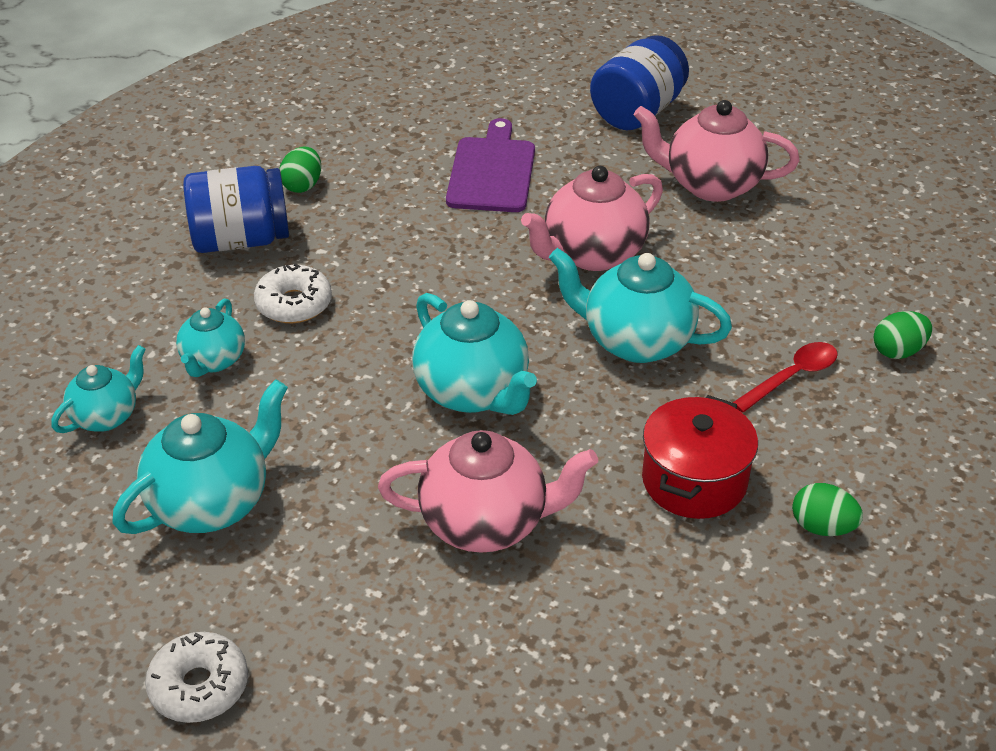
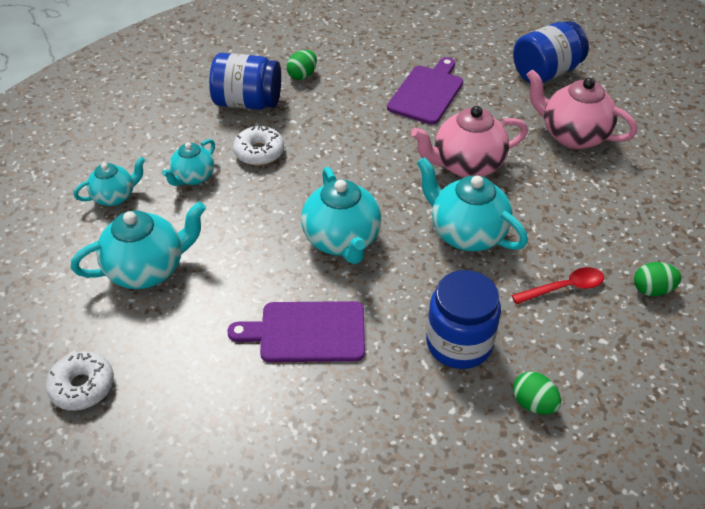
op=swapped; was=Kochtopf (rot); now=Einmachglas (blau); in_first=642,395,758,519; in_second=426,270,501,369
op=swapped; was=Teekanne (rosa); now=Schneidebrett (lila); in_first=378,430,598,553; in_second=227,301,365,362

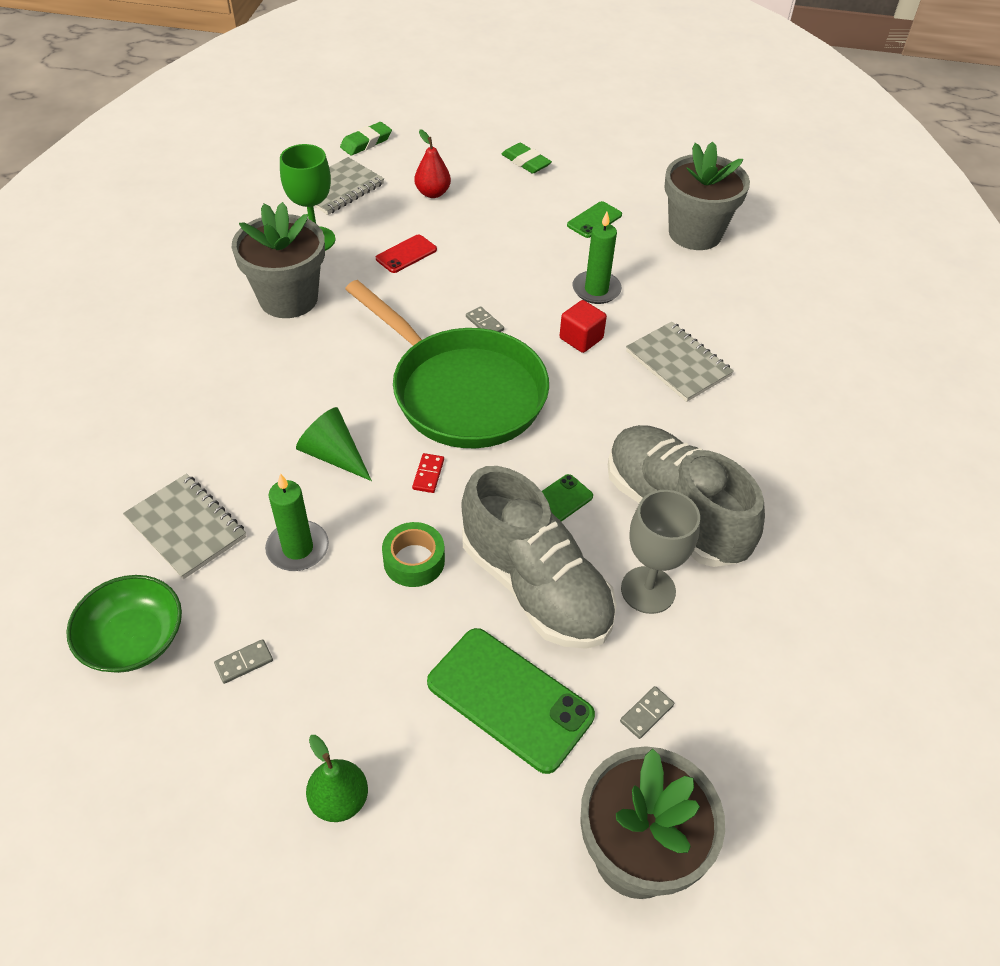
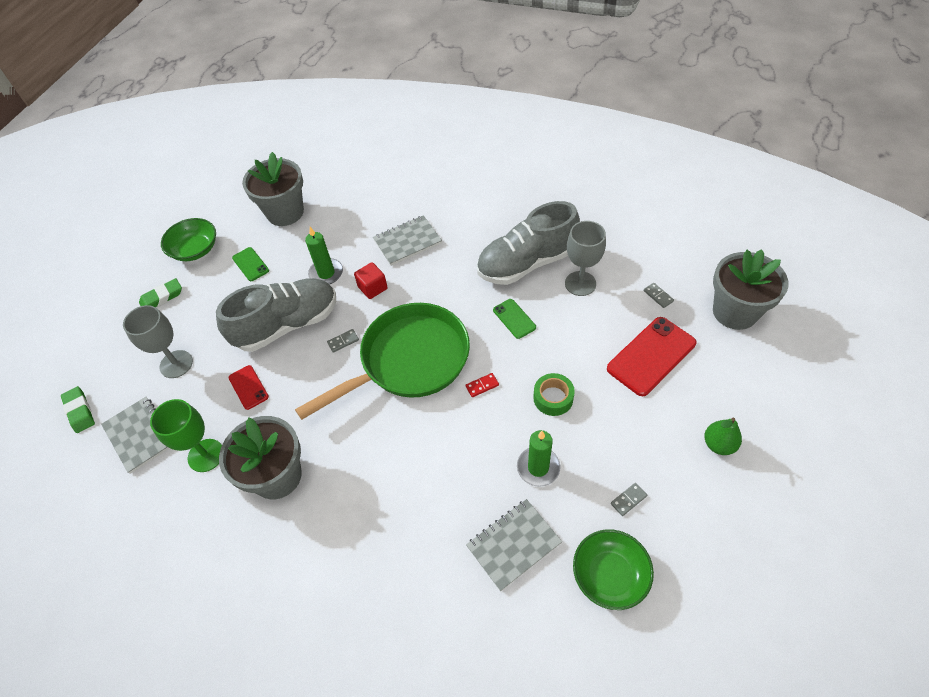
op=swapped; was=Birne (rot); now=Kelch (grau); in_first=414,129,451,198; in_second=123,305,193,378
op=gone; was=Kegel (grün); in_first=296,407,372,481
op=rotated; was=Dominostein (rot); in_first=412,453,444,493; in_second=465,373,499,397; clockwise=-45
op=shifted; was=Schuh (grau); in_first=461,466,617,649; in_second=216,278,336,352
op=repainted; was=Handy (grün); now=Handy (rot); in_first=427,628,595,774; in_second=607,317,696,396
op=rotated; was=Dominostein (grau); in_first=214,639,273,684; in_second=611,483,647,516; clockwise=75
op=new; now=Schüssel (grün); in_second=161,218,216,261

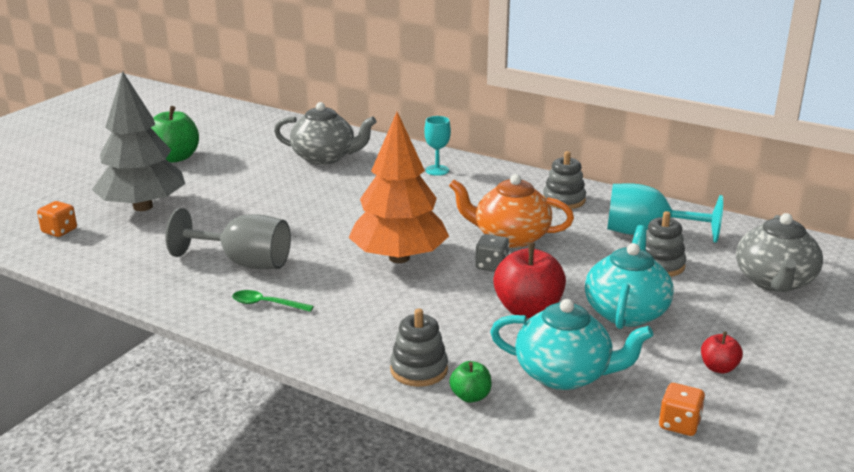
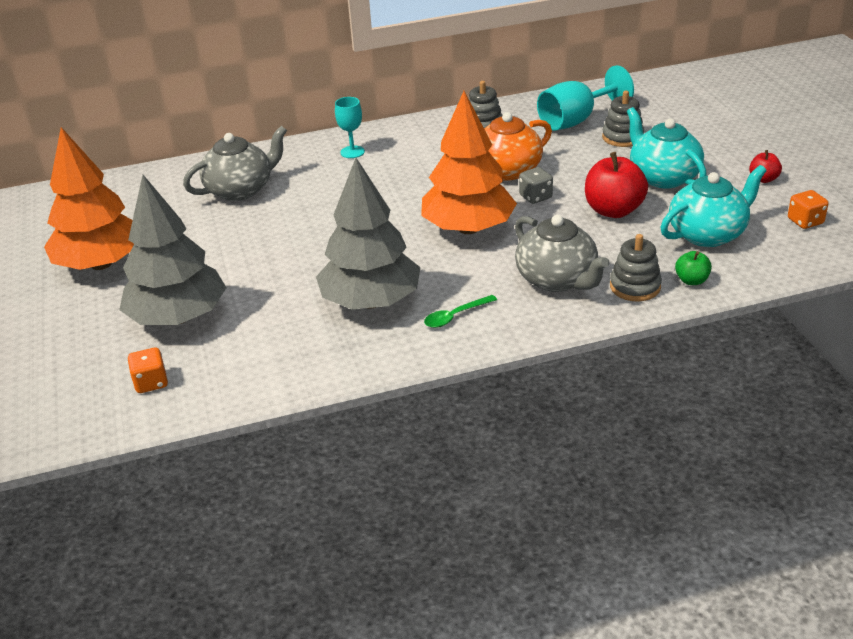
op=swapped; was=Apfel (grün); now=Baum (orange); in_first=151,106,199,163; in_second=44,127,134,270
op=swapped; was=Kelch (grau); now=Baum (grau); in_first=166,208,291,269; in_second=316,158,421,309
op=shifted; was=Teekanne (grau); in_first=736,213,823,292; in_second=515,215,609,292

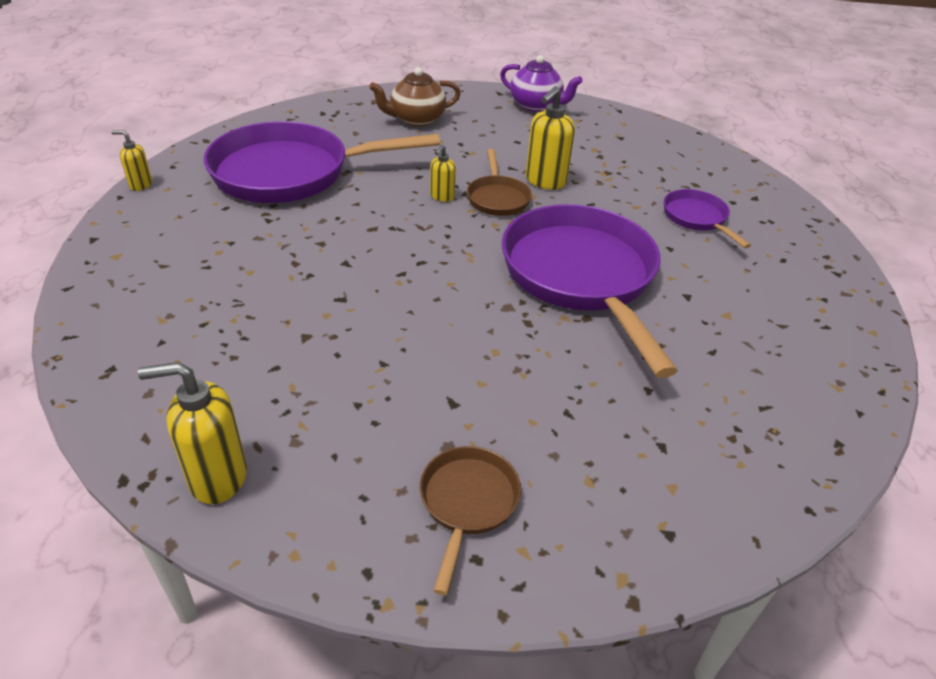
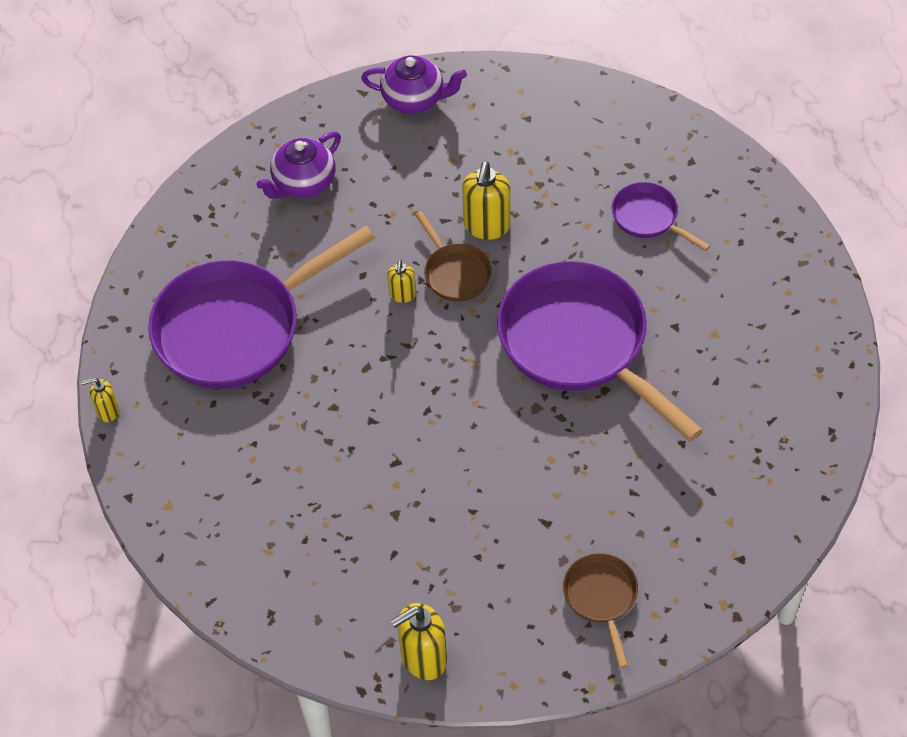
op=repainted; was=Teekanne (braun); now=Teekanne (lila); in_first=369,67,461,126; in_second=256,131,341,199

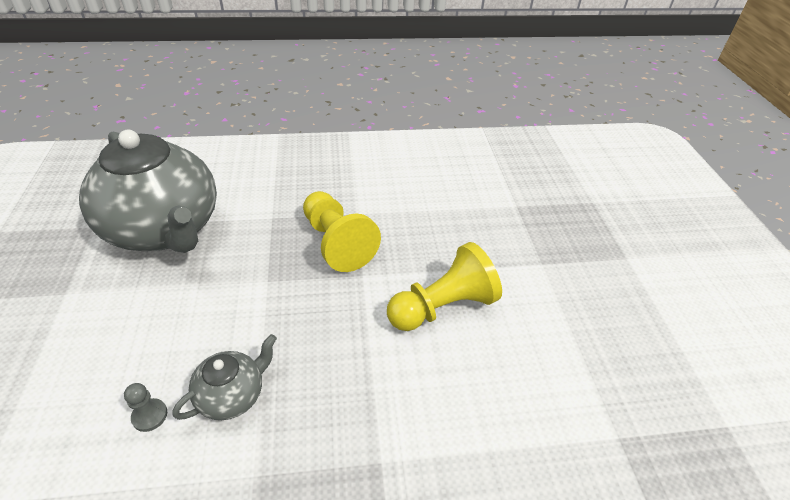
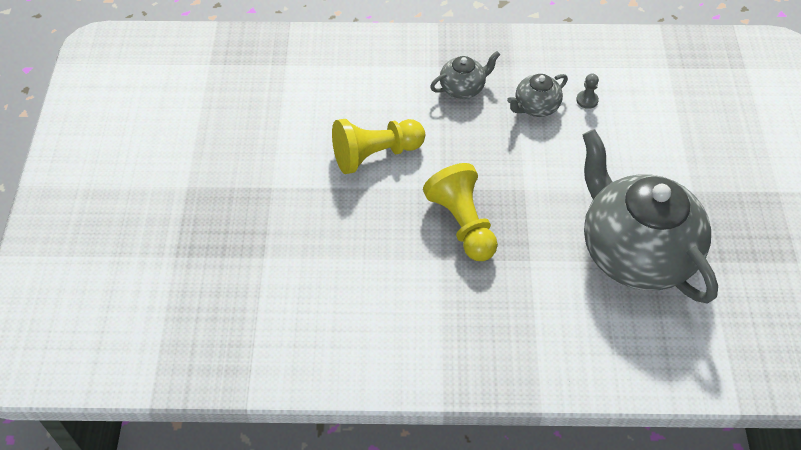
op=new; now=Teekanne (grau); in_second=430,51,500,99

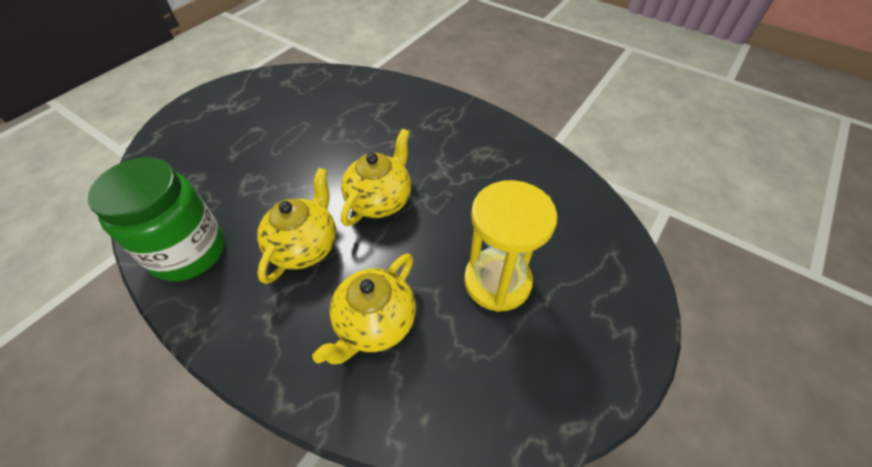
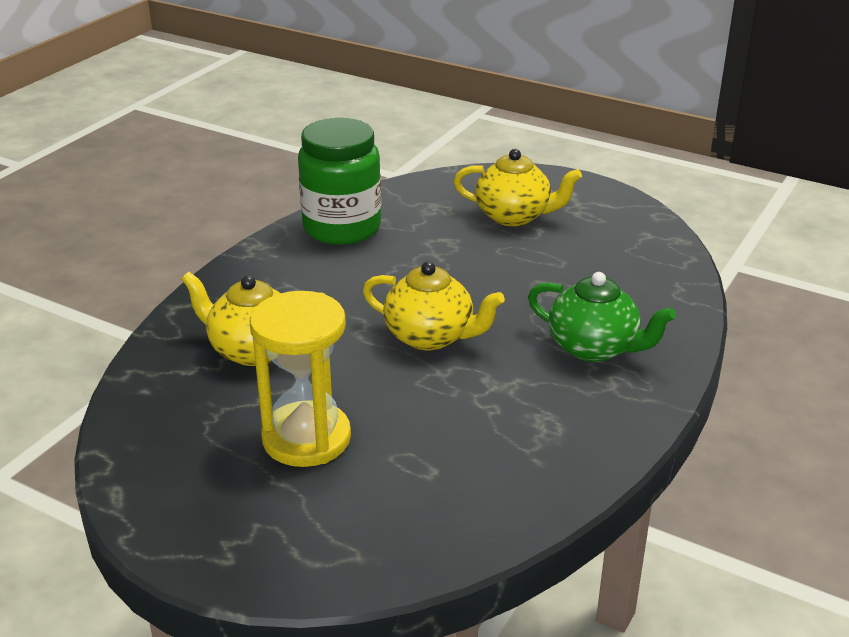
op=shifted; was=Teekanne (gelb); in_first=257,168,336,284; in_second=453,149,582,226
op=new; now=Teekanne (grün); in_second=528,272,676,362

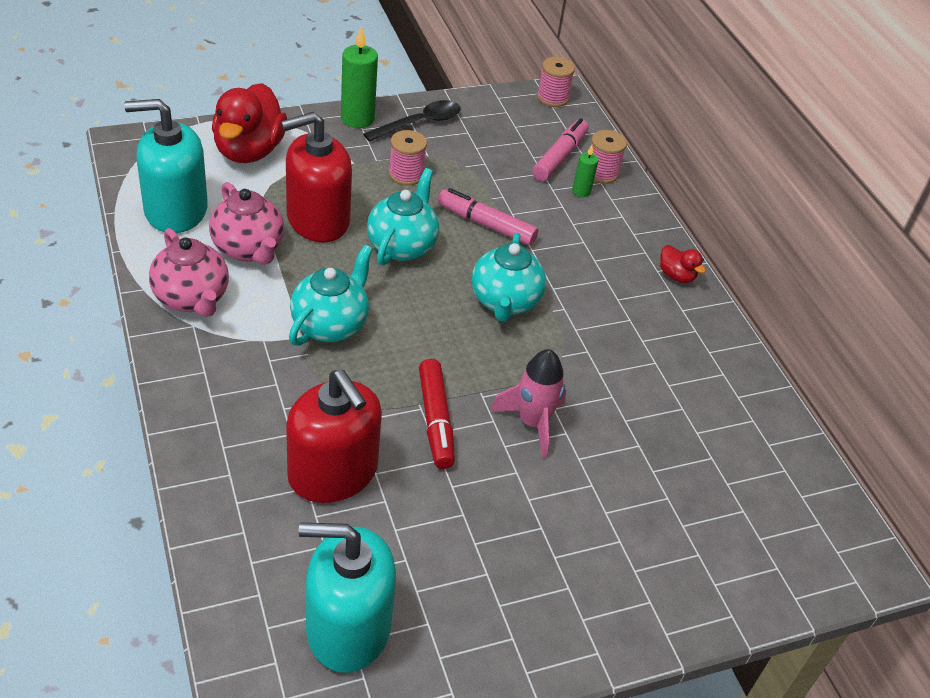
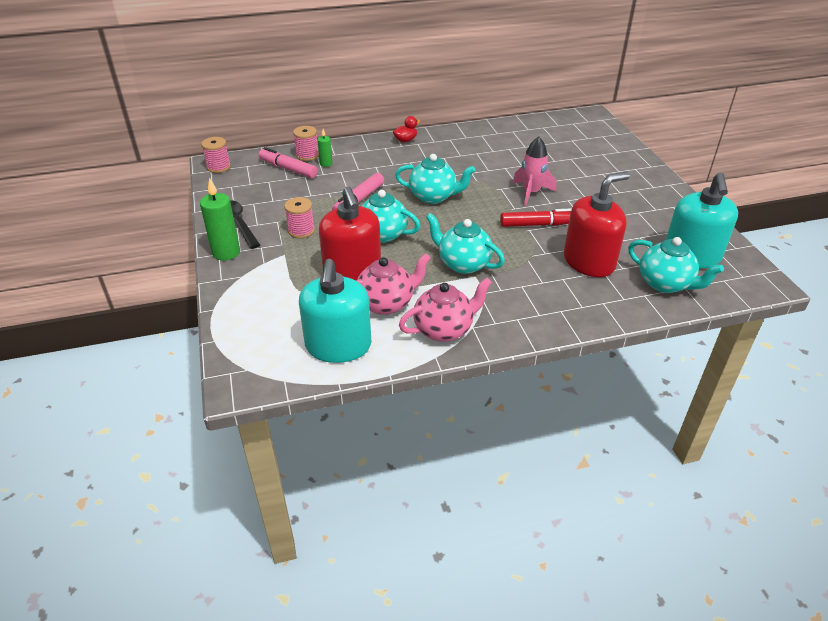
op=gone; was=Ente (rot); in_first=212,83,287,163
op=new; now=Teekanne (türkis); in_second=628,237,724,293

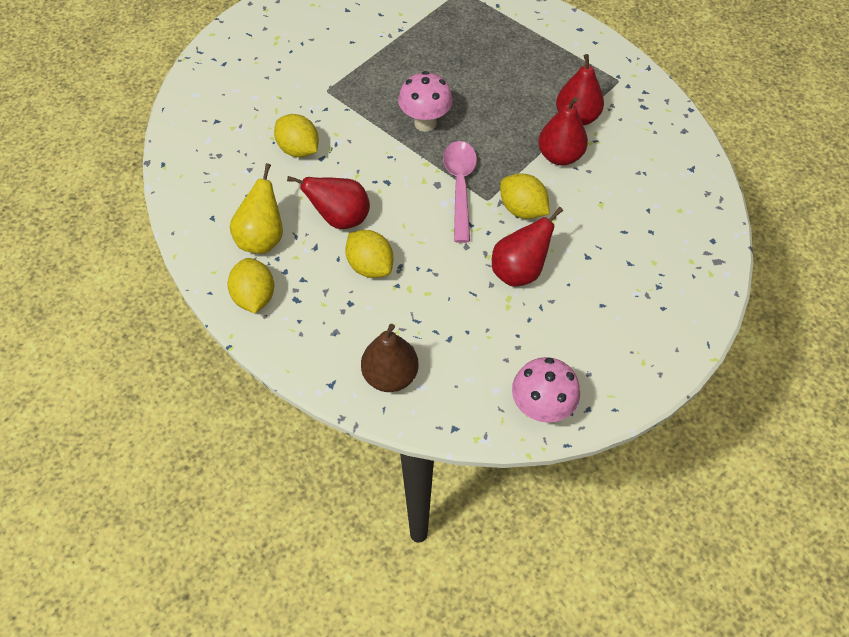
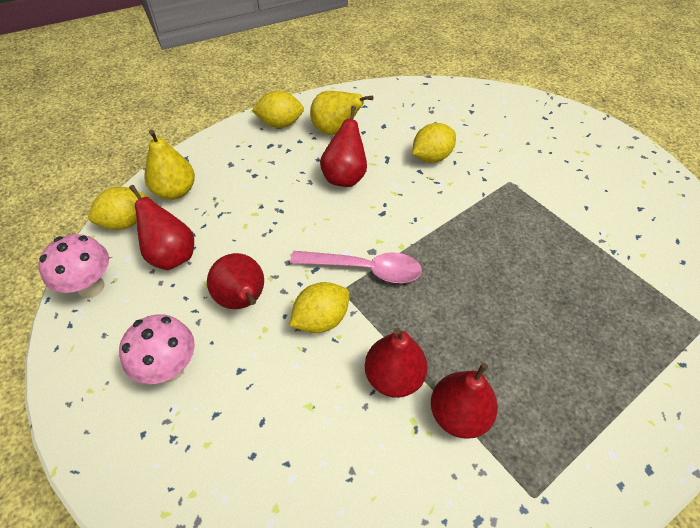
op=shifted; was=Pilz (rosa); in_first=398,71,453,132; in_second=119,314,195,384
op=shifted; was=Zitrone (gelb); in_first=345,230,394,278; in_second=88,187,150,230
op=repainted; was=Birne (braun); now=Birne (gelb); in_first=361,324,419,392; in_second=145,130,195,200
op=new; now=Birne (rot); in_second=129,185,194,270

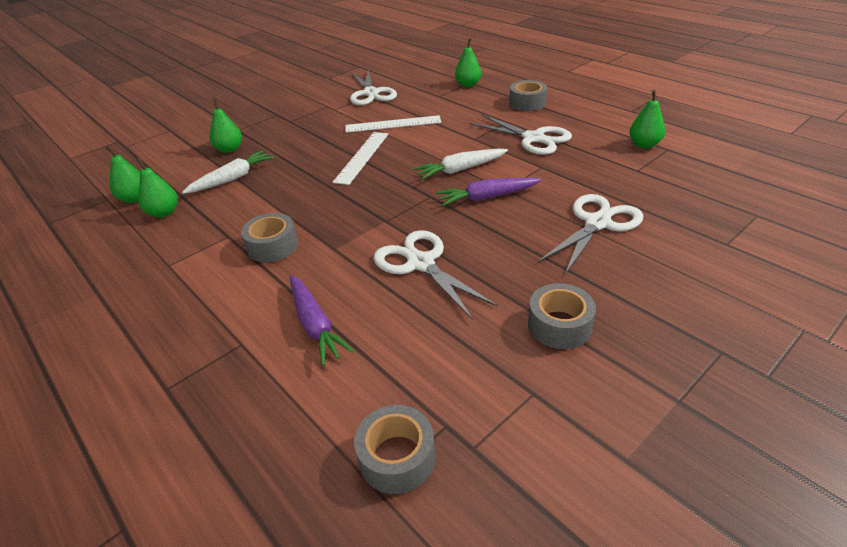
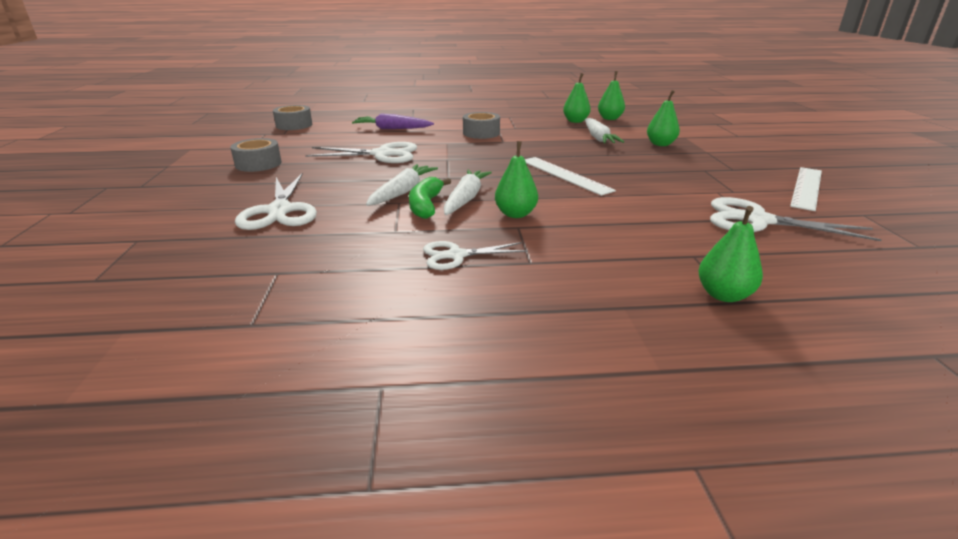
op=gone; was=Klebeband (grau); in_first=509,80,547,111
op=shifted; was=Birne (grün); in_first=629,90,665,148; in_second=495,141,538,218
op=scaled; was=Schere (weiß); in_first=469,114,572,155; in_second=423,241,528,270; ratio=0.62
op=shifted; was=Lineal (weiß); in_first=345,115,441,133; in_second=790,167,822,211
op=repainted; was=Karotte (lila); now=Karotte (weiß); in_first=436,178,542,206; in_second=366,164,438,206
op=new; now=Banane (grün); in_second=409,177,451,219

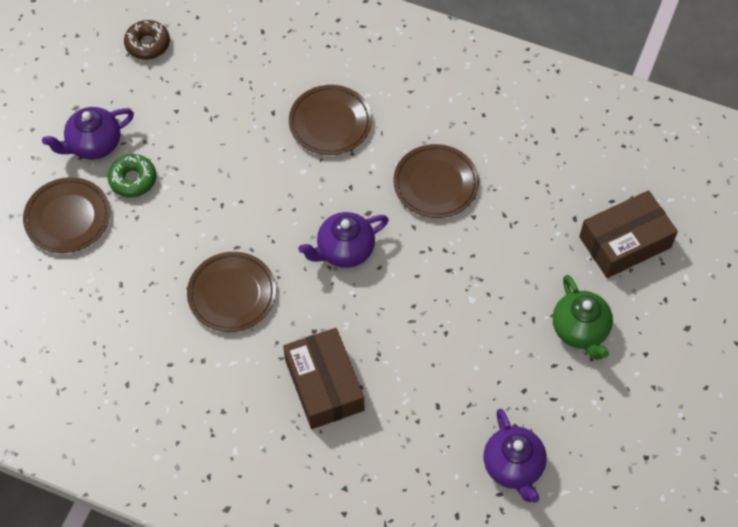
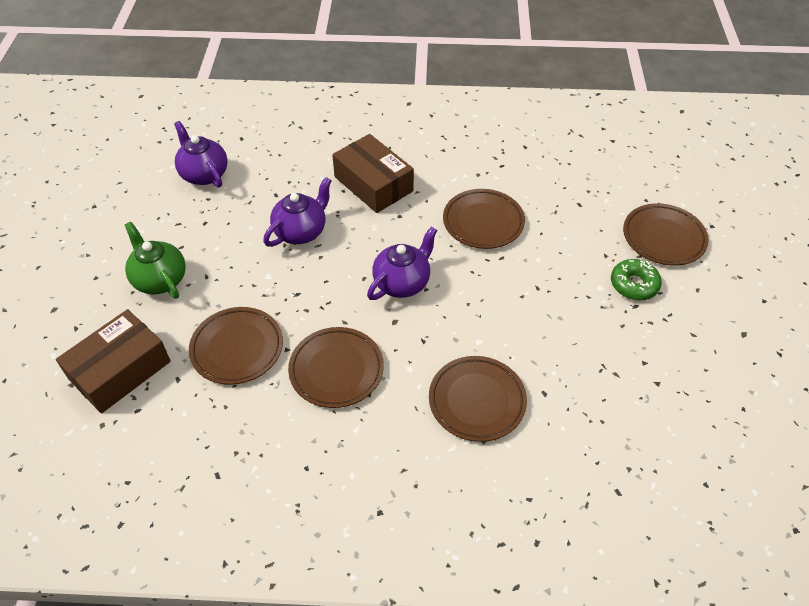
op=gone; was=Donut (braun); in_first=124,20,170,60
op=shifted; was=Teekanne (lila); in_first=42,107,134,160; in_second=263,177,332,247
op=new; now=Teller (braun); in_second=189,307,283,385

